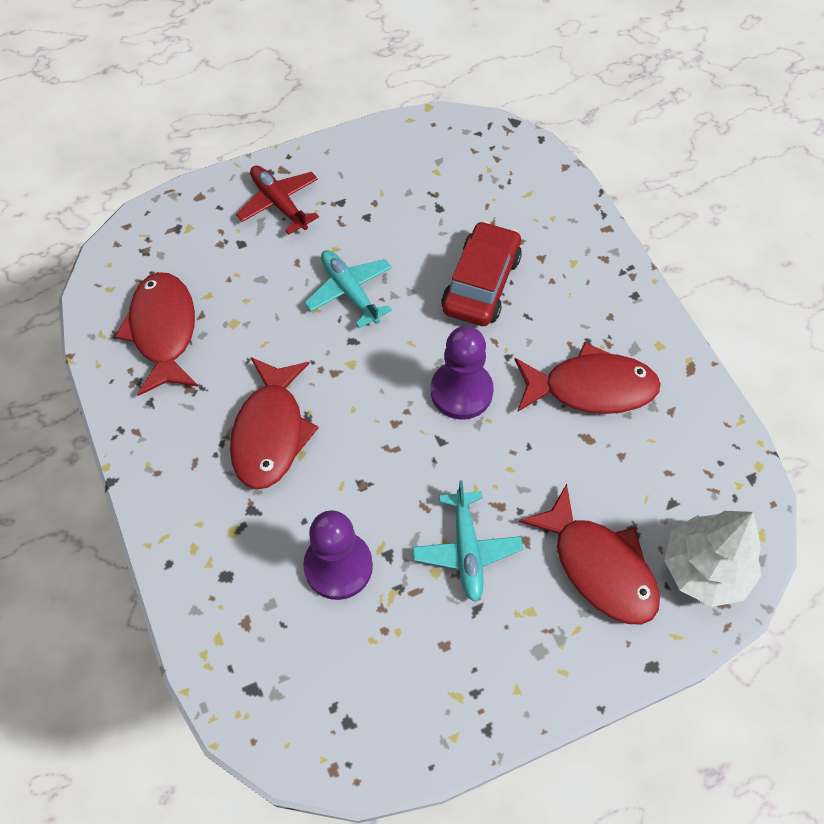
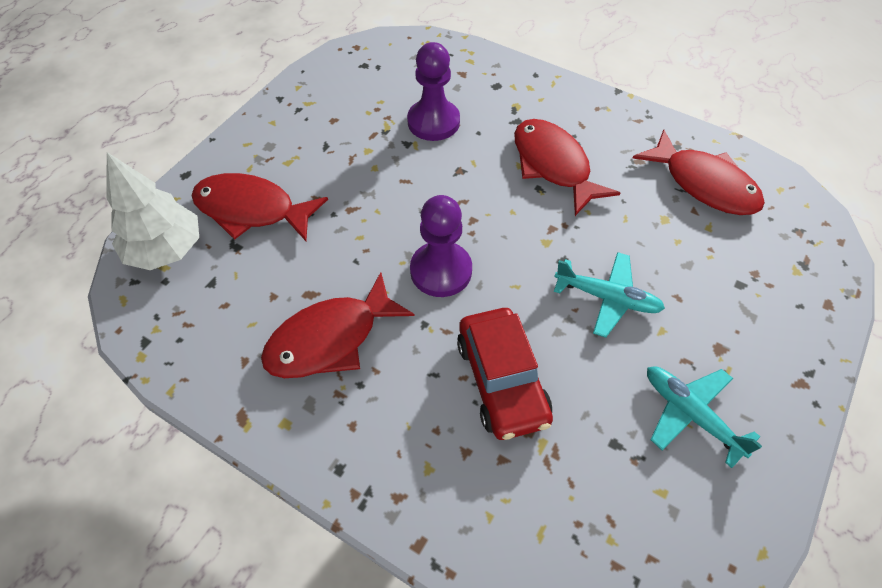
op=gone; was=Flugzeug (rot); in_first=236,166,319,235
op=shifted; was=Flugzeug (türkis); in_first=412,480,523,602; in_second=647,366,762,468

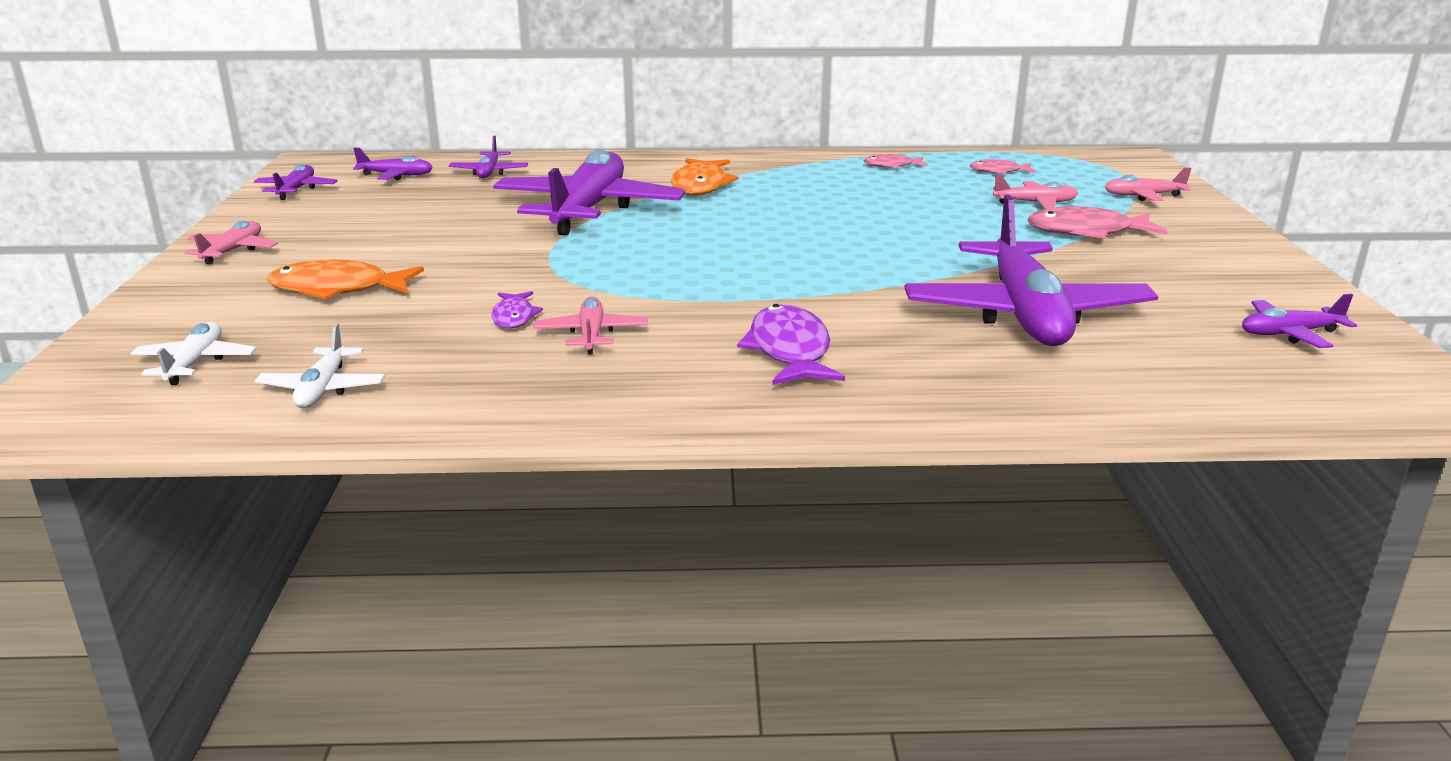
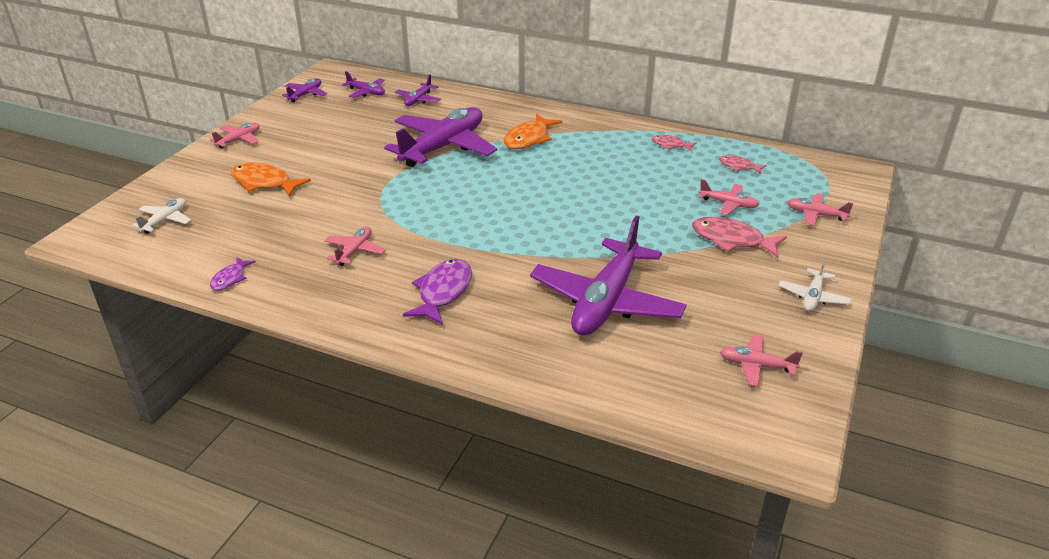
op=shifted; was=Fisch (lila); in_first=491,291,543,328; in_second=210,257,256,290
op=repainted; was=Flugzeug (lila); now=Flugzeug (rosa); in_first=1242,294,1357,348; in_second=720,334,803,387
op=shifted; was=Flugzeug (weiß); in_first=255,323,385,408; in_second=778,259,851,312

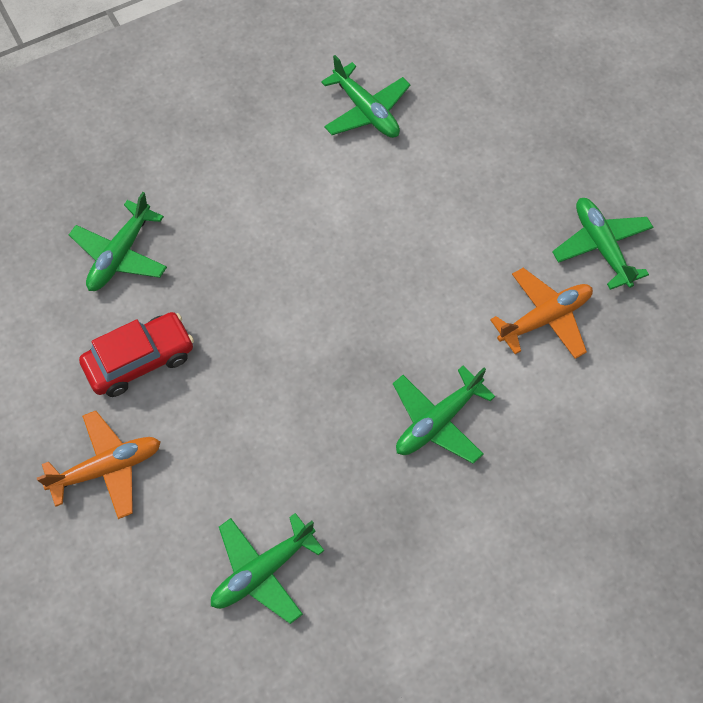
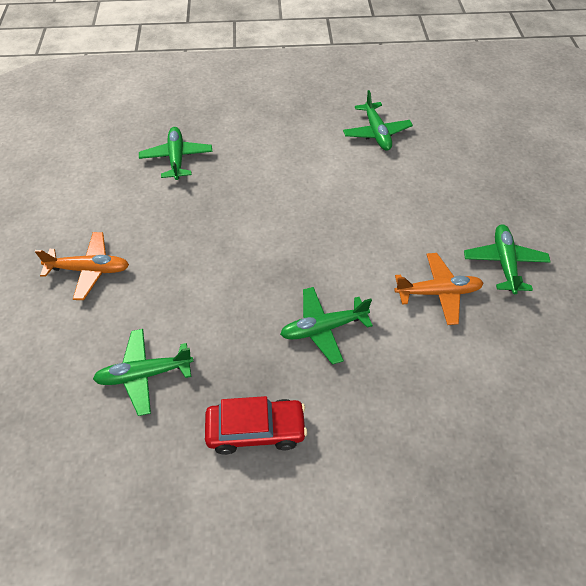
op=rotated; was=Flugzeug (grün); in_first=69,192,167,291; in_second=139,127,212,180; clockwise=120
op=shifted; was=Auto (rot); in_first=79,312,194,397; in_second=205,396,307,455

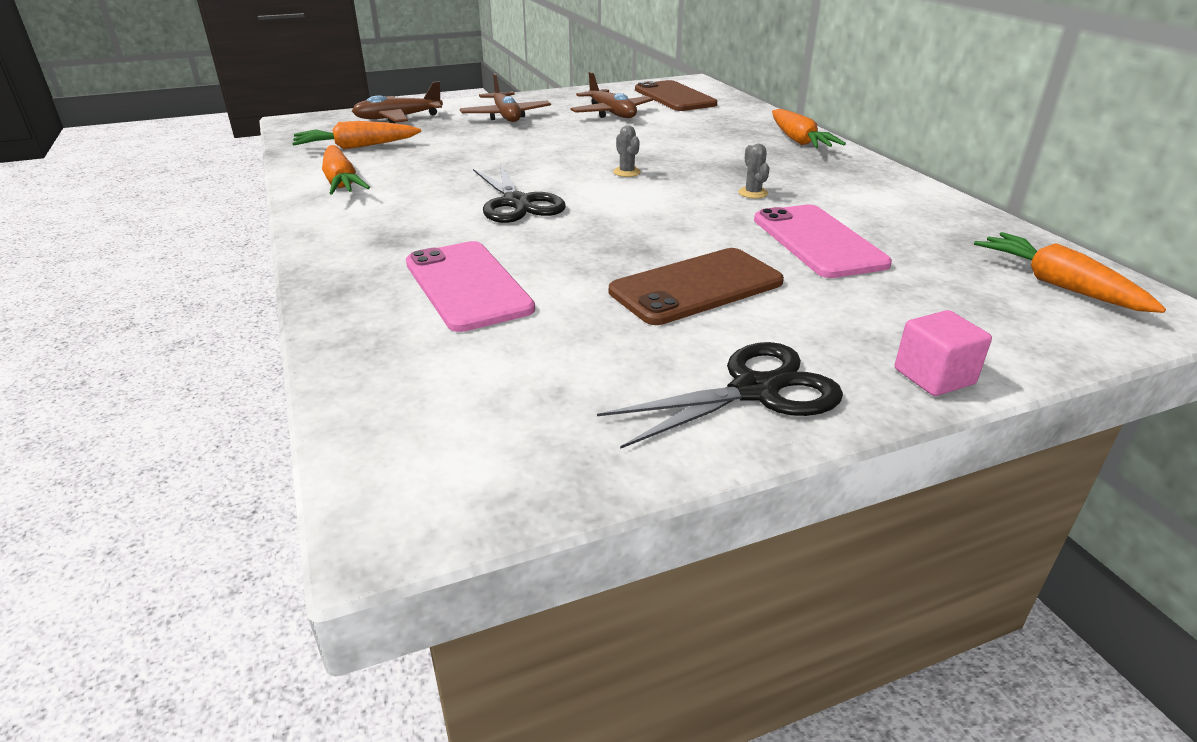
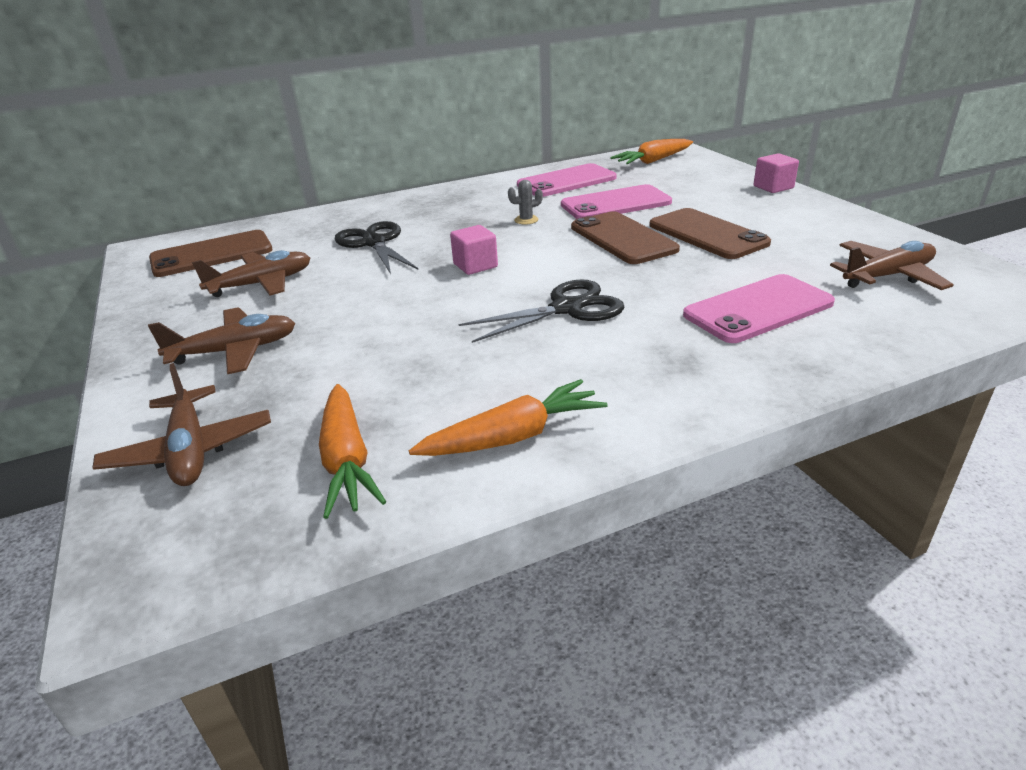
op=gone; was=Karotte (orange); in_first=772,109,846,148
op=swapped; was=Kaktus (grau); now=Kubus (rosa); in_first=613,125,641,177; in_second=450,225,498,275
op=shifted; was=Schere (schwarz); in_first=597,342,843,449; in_second=334,221,418,274
op=new; now=Handy (rosa); in_second=517,163,617,197
op=new; now=Handy (braun); in_second=571,211,680,264
op=new; now=Flugzeug (braun); in_second=830,241,953,290

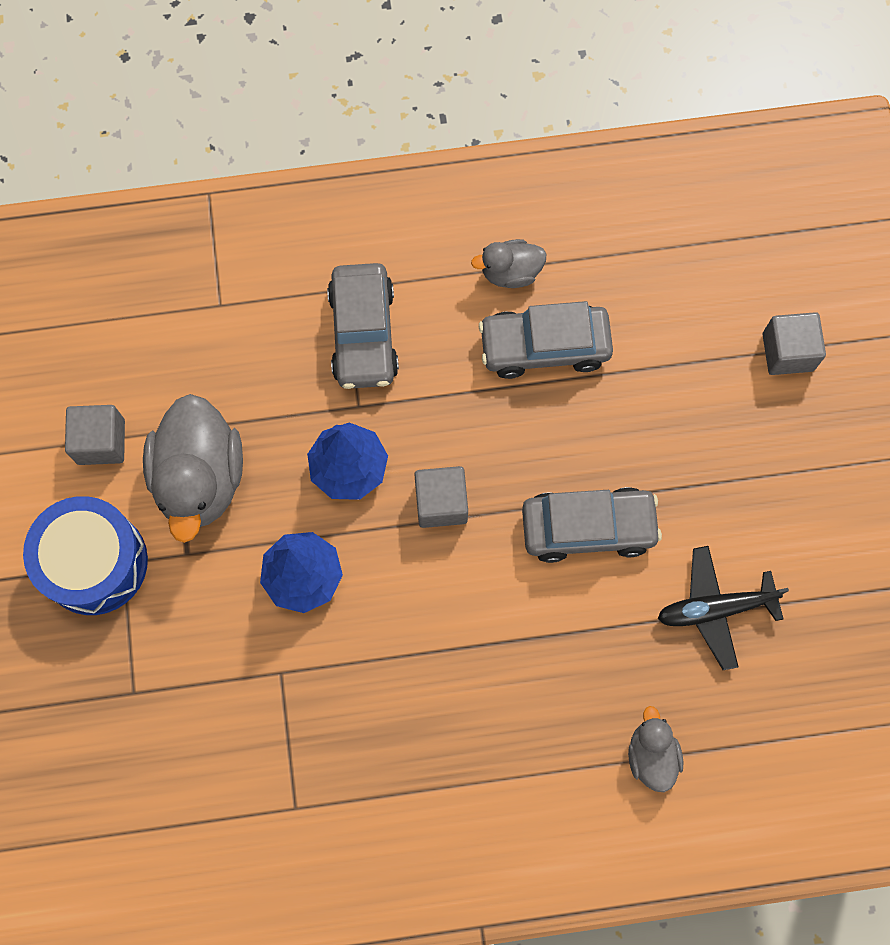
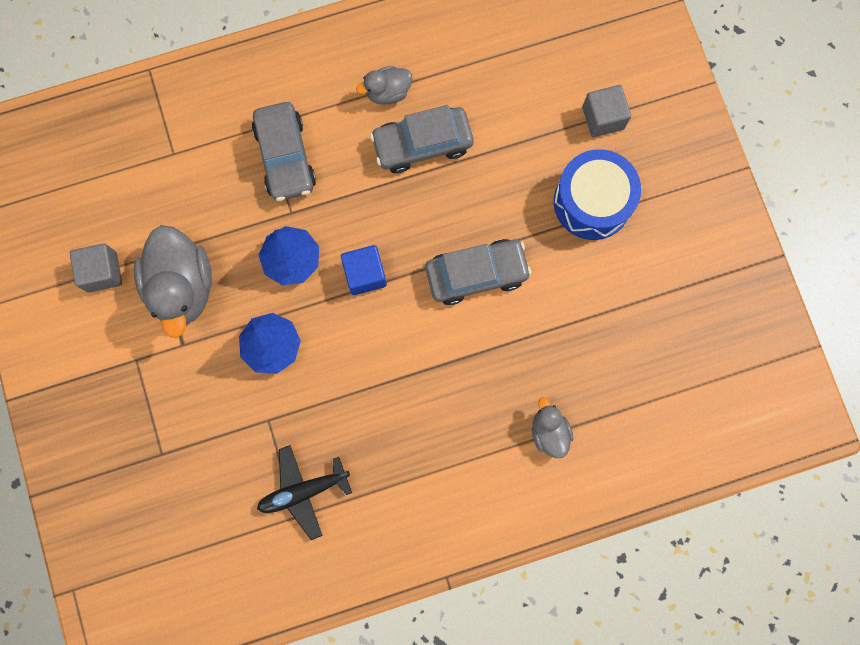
op=repainted; was=Kubus (grau); now=Kubus (blau); in_first=414,466,468,528; in_second=341,245,387,295
op=shifted; was=Trommel (blau); in_first=23,496,148,615; in_second=554,149,641,240
op=shifted; was=Flugzeug (schwarz); in_first=658,546,789,670; in_second=257,445,352,540

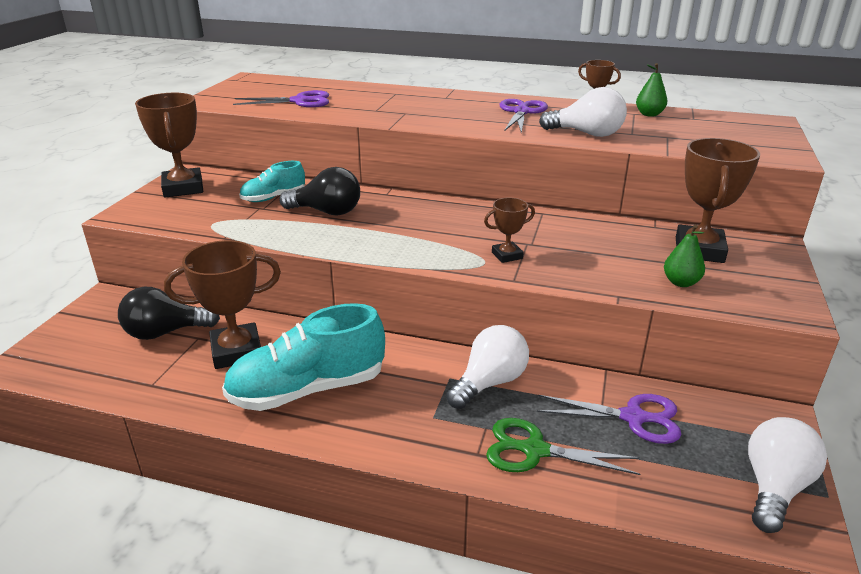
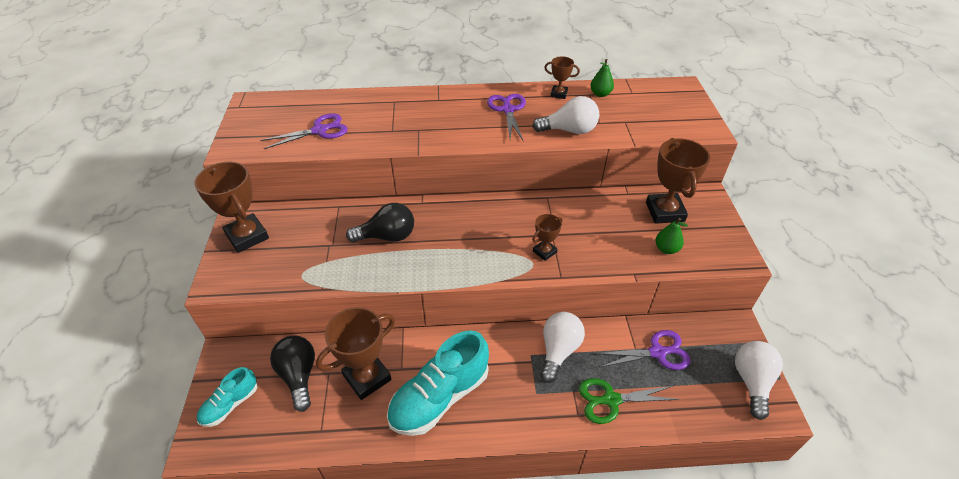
op=shifted; was=Schuh (türkis); in_first=239,161,305,202; in_second=197,367,257,427
op=rotated; was=Glühbirne (schwarz); in_first=118,287,220,340; in_second=270,336,315,412; clockwise=105

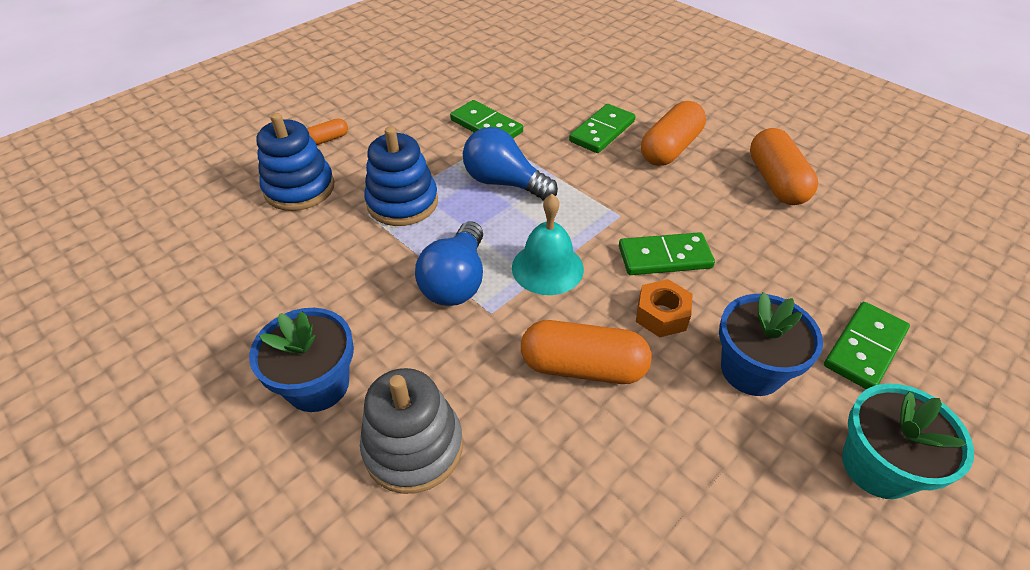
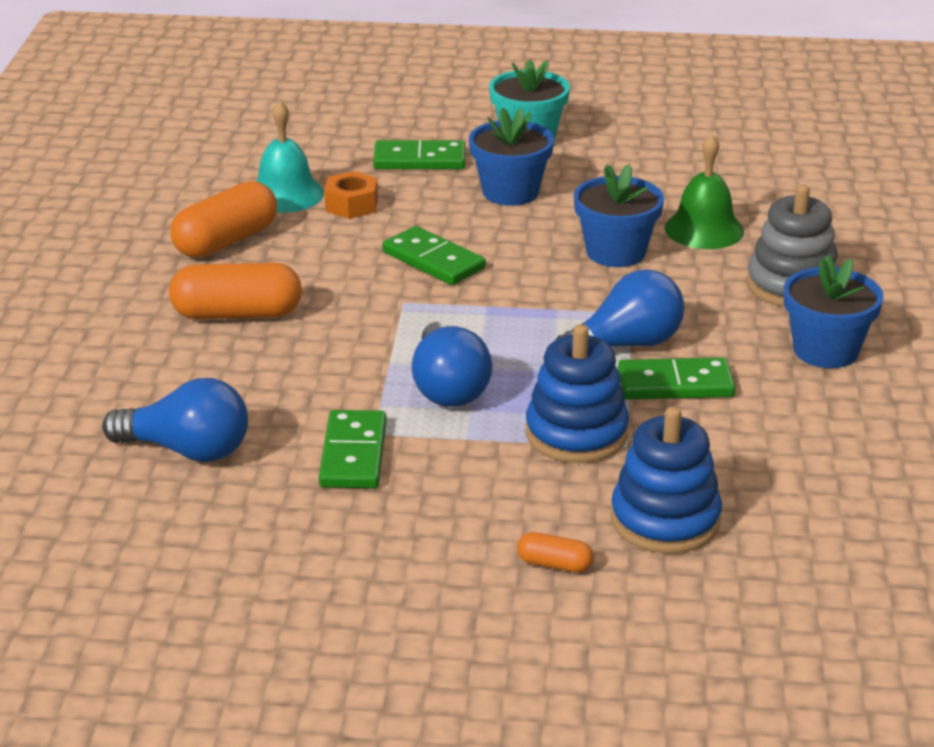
op=shifted; was=Dominostein (grün); in_first=569,104,636,153; in_second=618,357,735,400
op=shifted; was=Glocke (türkis); in_first=512,194,584,295; in_second=256,101,324,213
op=shifted; was=Sechskantmutter (orange); in_first=636,279,693,337; in_second=324,171,378,219
op=swapped; was=Kapsel (orange); now=Blumentopf (blau); in_first=521,320,652,384; in_second=574,164,664,267
op=new; now=Glocke (grün); in_second=664,134,744,249
op=new; now=Glühbirne (blau); in_second=102,378,248,462

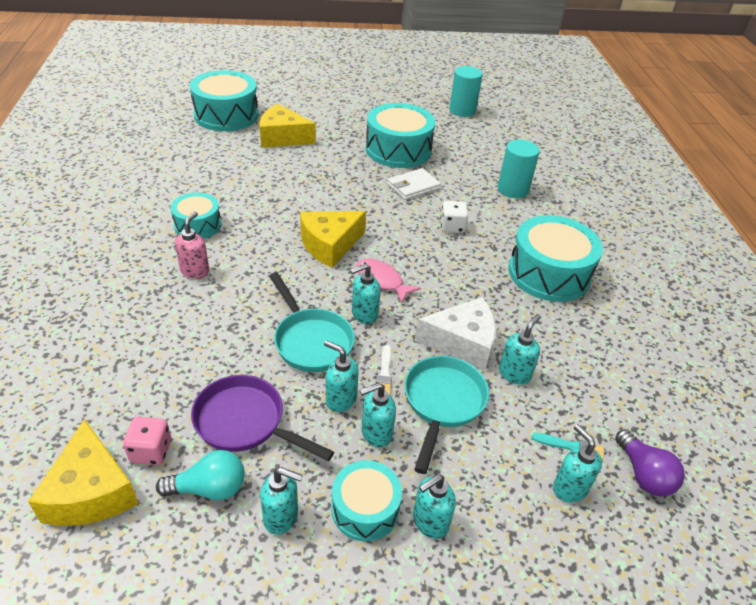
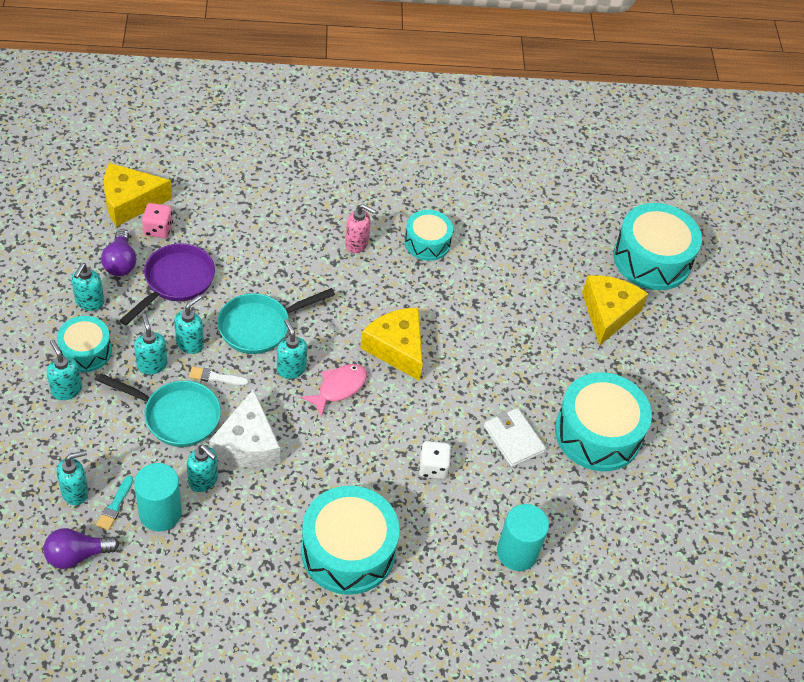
op=shifted; was=Vollzylinder (türkis); in_first=449,66,483,117; in_second=134,463,182,531
op=repainted; was=Glühbirne (türkis); now=Glühbirne (lila); in_first=156,450,245,500; in_second=101,229,136,276

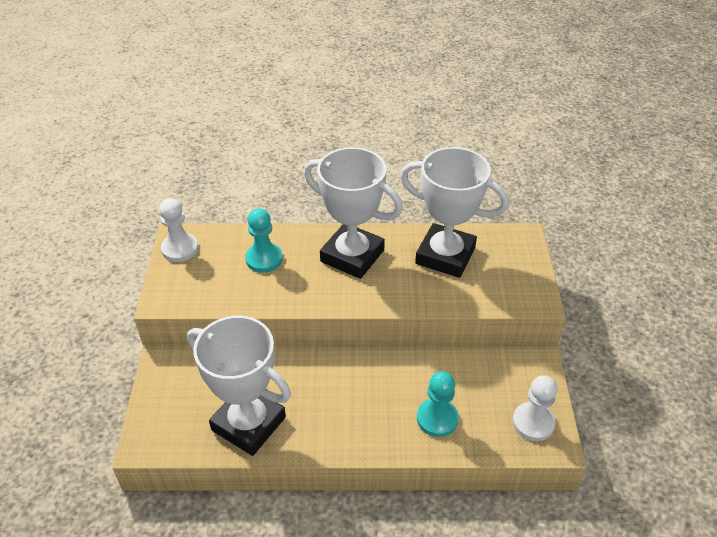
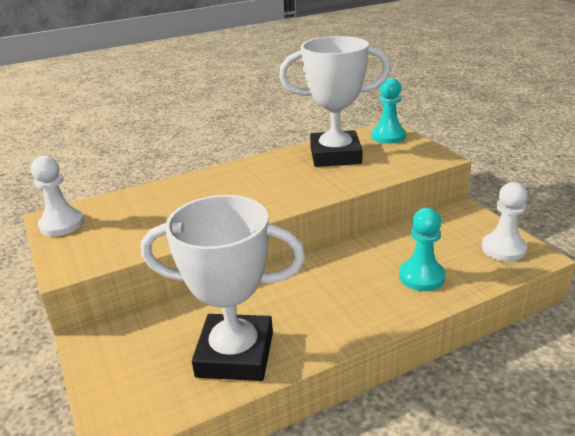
op=gone; was=Pokal (weiß); in_first=304,147,403,279
op=shifted; was=Bauer (türkis); in_first=245,208,283,273; in_second=371,78,406,144

